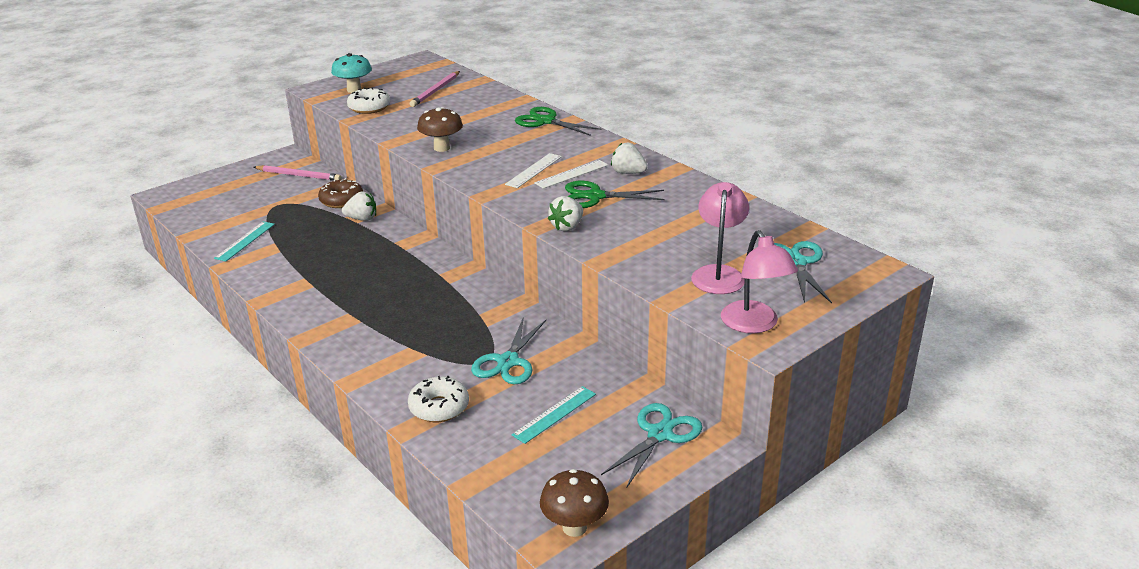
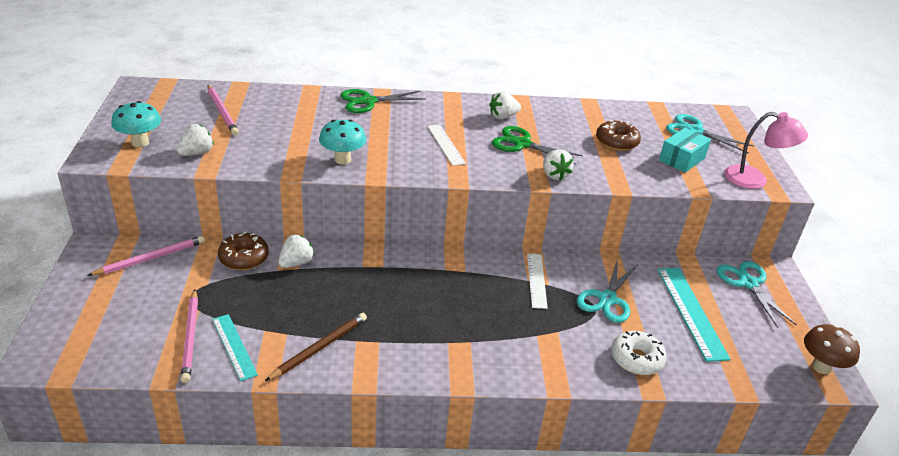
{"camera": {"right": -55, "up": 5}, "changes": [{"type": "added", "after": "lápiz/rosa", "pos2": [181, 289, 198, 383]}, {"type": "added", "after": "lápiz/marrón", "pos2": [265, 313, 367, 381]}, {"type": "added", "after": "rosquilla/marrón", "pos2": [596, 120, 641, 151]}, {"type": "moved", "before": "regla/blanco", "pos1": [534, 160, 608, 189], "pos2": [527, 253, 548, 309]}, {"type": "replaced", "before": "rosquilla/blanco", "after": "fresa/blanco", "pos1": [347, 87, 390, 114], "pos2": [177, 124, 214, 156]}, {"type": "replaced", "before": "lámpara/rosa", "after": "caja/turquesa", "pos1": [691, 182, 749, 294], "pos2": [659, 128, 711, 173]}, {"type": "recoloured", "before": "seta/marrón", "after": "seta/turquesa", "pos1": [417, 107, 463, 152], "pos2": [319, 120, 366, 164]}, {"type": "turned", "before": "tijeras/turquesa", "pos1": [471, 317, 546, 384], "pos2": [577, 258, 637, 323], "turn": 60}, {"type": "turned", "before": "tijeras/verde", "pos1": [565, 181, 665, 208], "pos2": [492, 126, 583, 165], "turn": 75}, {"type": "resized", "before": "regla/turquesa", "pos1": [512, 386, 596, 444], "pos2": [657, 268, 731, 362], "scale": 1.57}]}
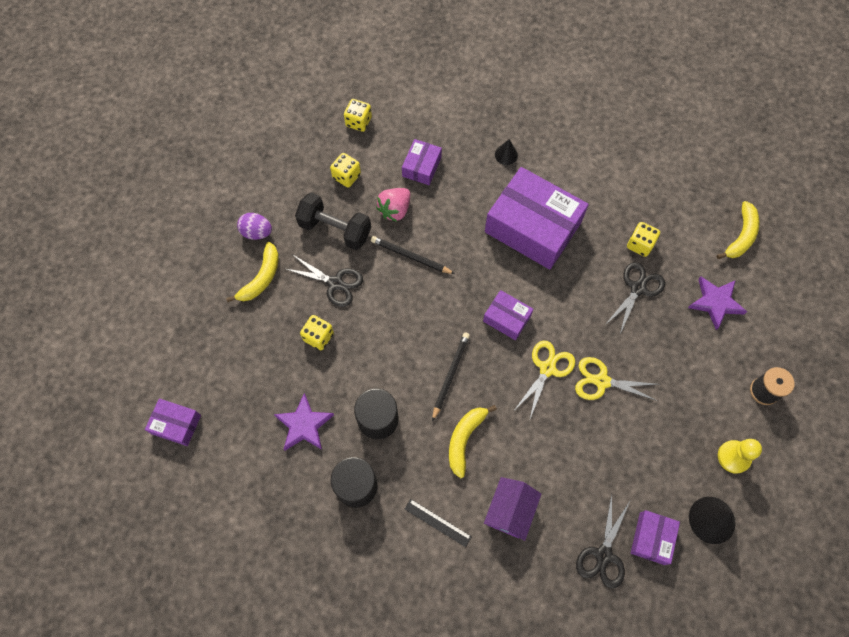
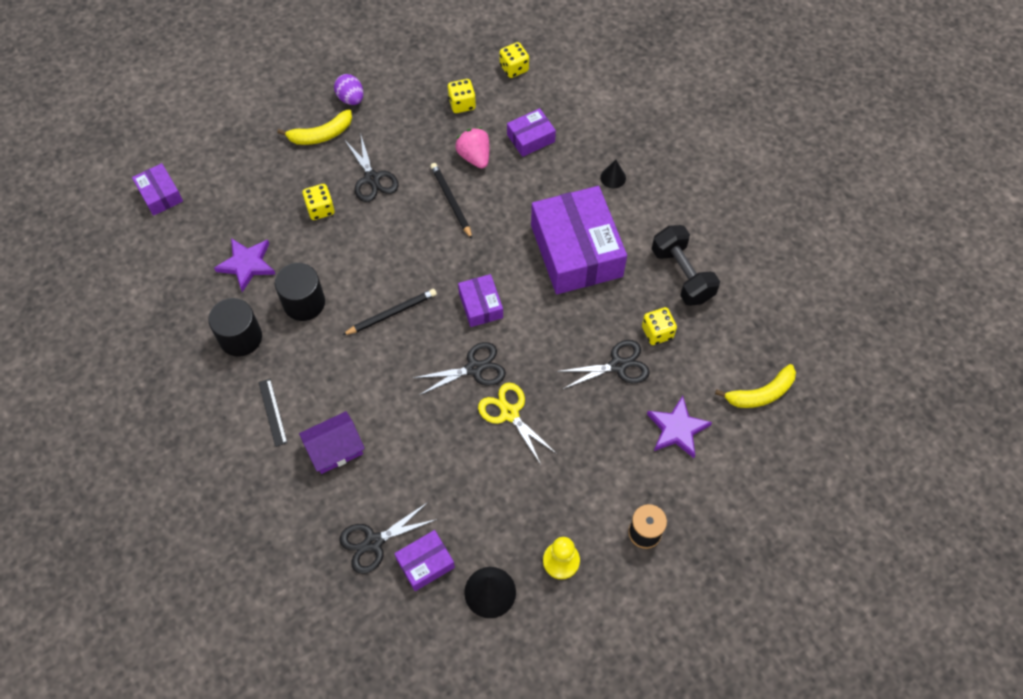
{"camera": {"right": 40, "up": -5}, "changes": [{"type": "removed", "before": "plátano/amarillo", "pos1": [449, 405, 497, 478]}, {"type": "moved", "before": "mancuerna/negro", "pos1": [295, 193, 371, 250], "pos2": [652, 225, 720, 306]}, {"type": "recoloured", "before": "tijeras/amarillo", "after": "tijeras/negro", "pos1": [515, 341, 575, 418], "pos2": [413, 342, 506, 396]}, {"type": "turned", "before": "fresa/rosa", "pos1": [376, 188, 410, 222], "pos2": [455, 128, 490, 169], "turn": 75}]}
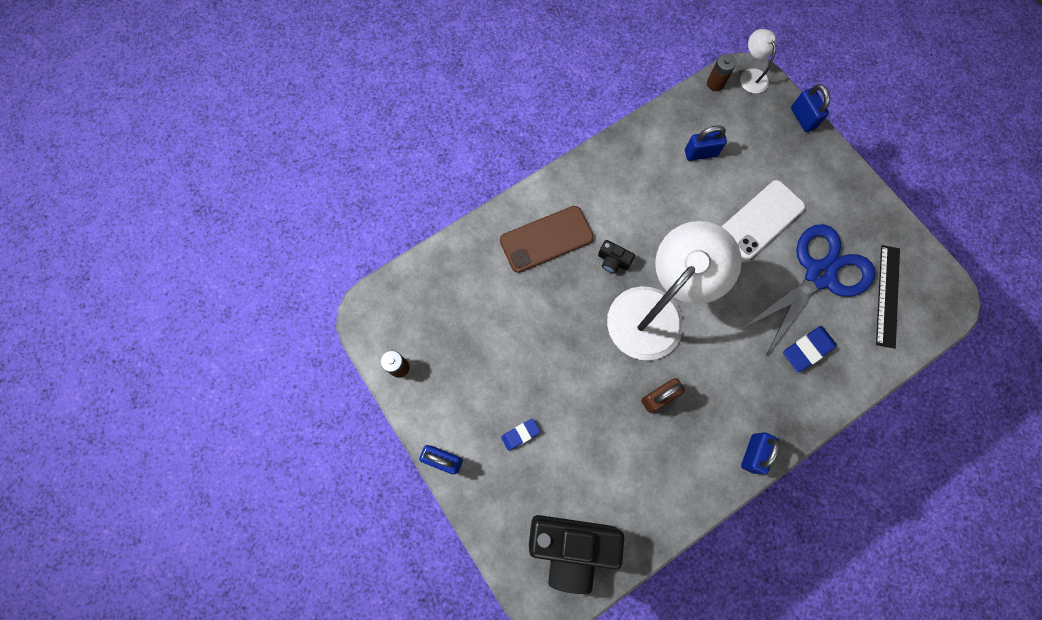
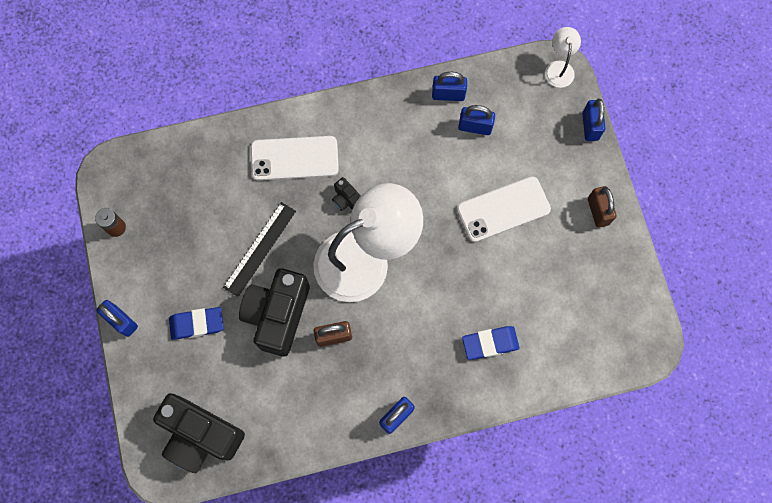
{"camera": {"right": 20, "up": 0}, "changes": [{"type": "removed", "before": "pila/marrón", "pos1": [707, 54, 736, 91]}, {"type": "removed", "before": "tijeras/azul", "pos1": [741, 224, 875, 356]}, {"type": "added", "after": "cámara/negro", "pos2": [239, 268, 310, 357]}, {"type": "added", "after": "candado/azul", "pos2": [432, 72, 467, 101]}, {"type": "added", "after": "candado/marrón", "pos2": [588, 186, 617, 228]}, {"type": "moved", "before": "regla/negro", "pos1": [876, 245, 900, 349], "pos2": [223, 202, 296, 297]}, {"type": "recoloured", "before": "móvil/marrón", "after": "móvil/blanco", "pos1": [500, 206, 594, 273], "pos2": [251, 136, 339, 181]}, {"type": "resized", "before": "goma de borrar/azul", "pos1": [501, 418, 540, 451], "pos2": [169, 307, 224, 340], "scale": 1.55}]}
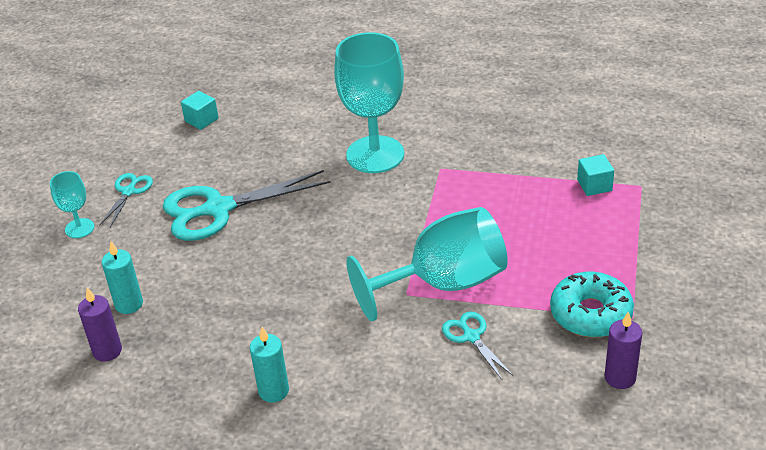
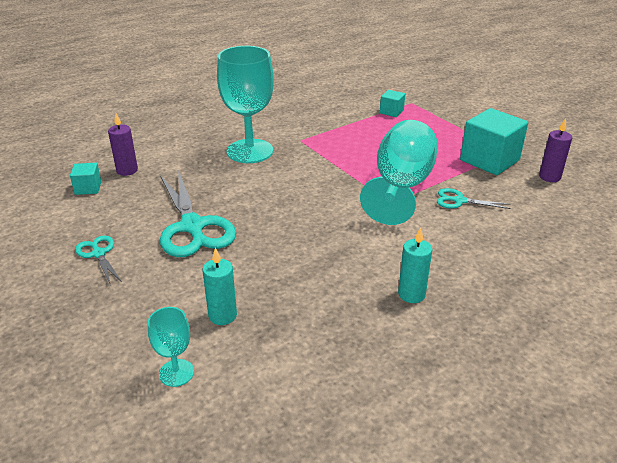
{"camera": {"right": -50, "up": -5}, "changes": [{"type": "moved", "before": "copa/turquesa", "pos1": [50, 171, 94, 238], "pos2": [148, 307, 194, 387]}, {"type": "moved", "before": "vela/morado", "pos1": [78, 287, 122, 362], "pos2": [108, 113, 138, 176]}, {"type": "replaced", "before": "rosquilla/turquesa", "after": "cubo/turquesa", "pos1": [550, 272, 634, 337], "pos2": [460, 108, 528, 175]}, {"type": "turned", "before": "tijeras/turquesa", "pos1": [163, 170, 331, 241], "pos2": [160, 170, 236, 257], "turn": -45}]}
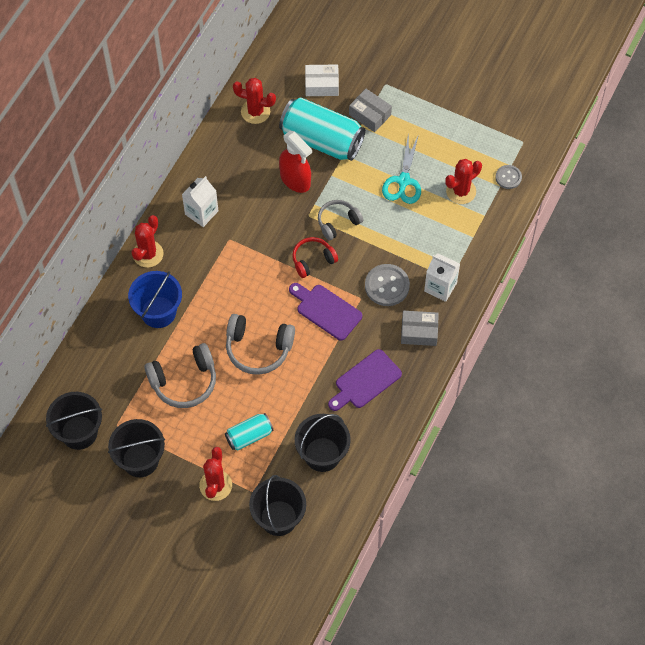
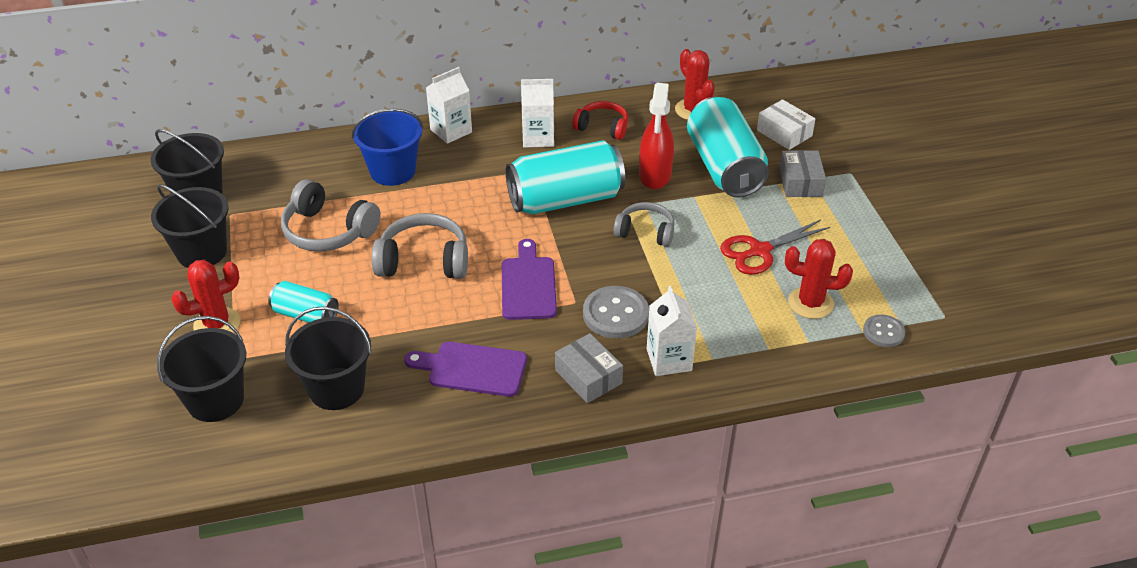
{"camera": {"right": 50, "up": -20}, "changes": [{"type": "added", "after": "lata/turquesa", "pos2": [506, 140, 625, 214]}, {"type": "moved", "before": "auriculares/rojo", "pos1": [292, 237, 338, 278], "pos2": [572, 101, 628, 140]}, {"type": "replaced", "before": "cactus/rojo", "after": "cartón de leche/blanco", "pos1": [131, 215, 164, 268], "pos2": [426, 67, 472, 144]}, {"type": "recoloured", "before": "tijeras/turquesa", "after": "tijeras/rojo", "pos1": [382, 132, 421, 204], "pos2": [720, 220, 830, 275]}, {"type": "turned", "before": "auriculares/gris", "pos1": [226, 314, 295, 375], "pos2": [372, 213, 468, 279], "turn": 120}]}
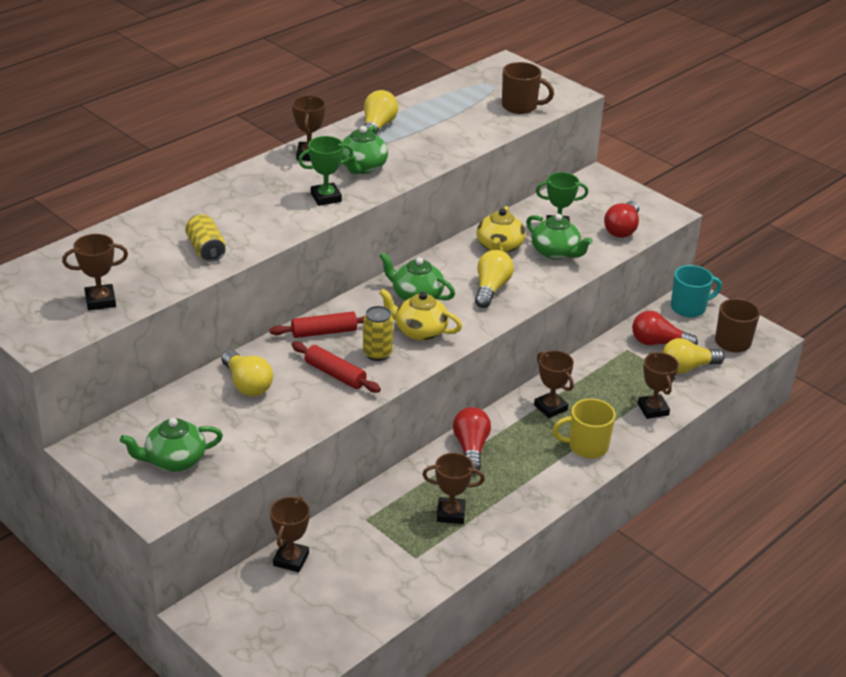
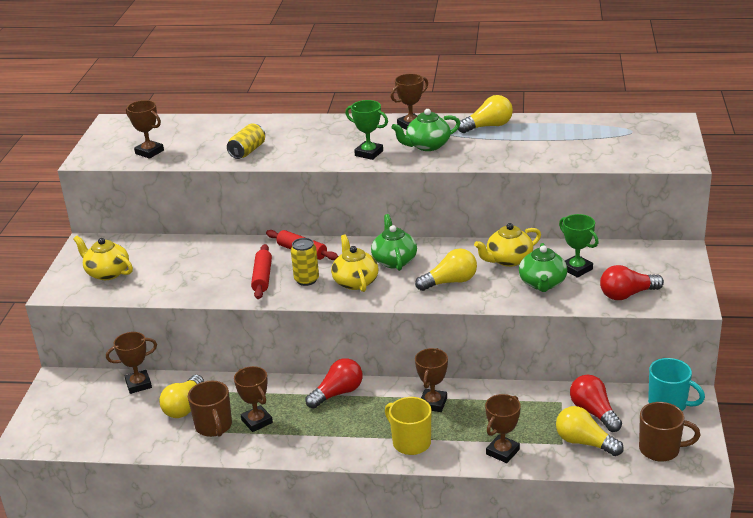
{"camera": {"right": 55, "up": -5}, "changes": [{"type": "moved", "before": "bombilla/amarillo", "pos1": [222, 350, 273, 396], "pos2": [159, 375, 204, 418]}, {"type": "moved", "before": "taza/marrón", "pos1": [502, 62, 554, 114], "pos2": [188, 381, 232, 437]}, {"type": "recoloured", "before": "tetera/verde", "after": "tetera/amarillo", "pos1": [120, 418, 223, 472], "pos2": [73, 236, 133, 280]}]}
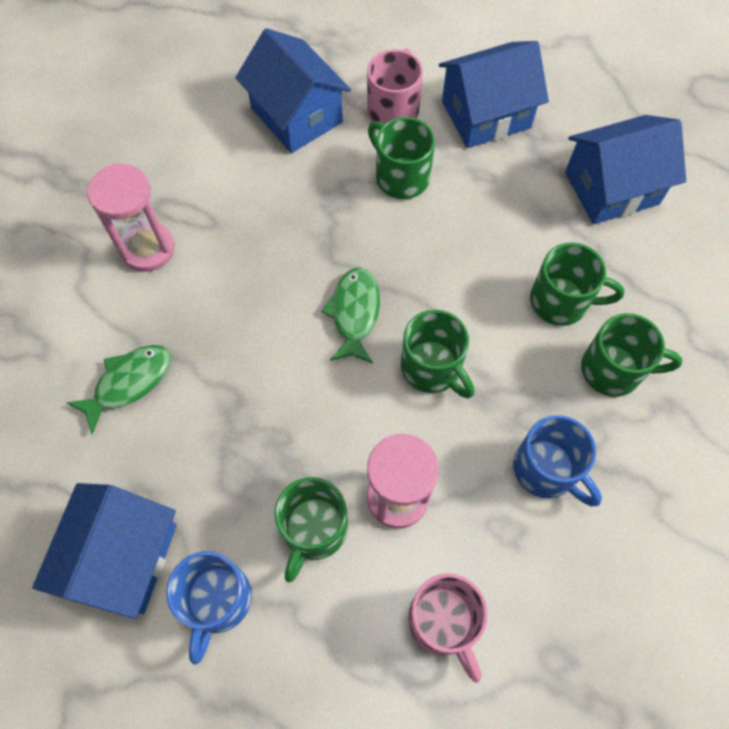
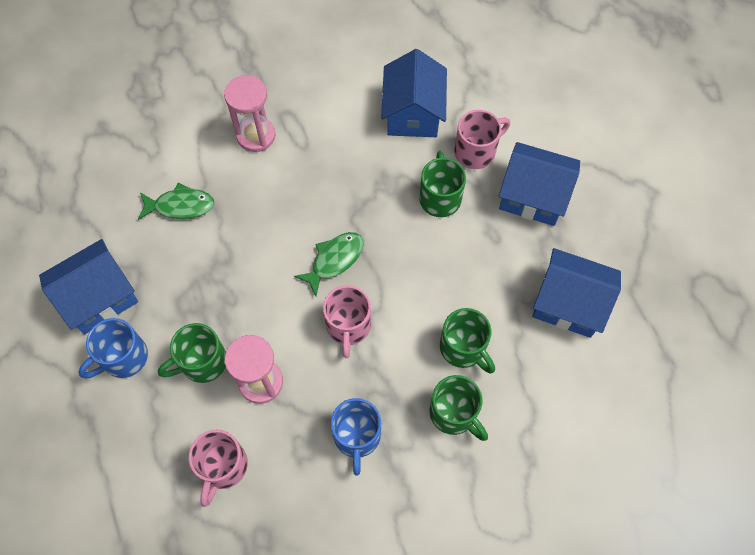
{"camera": {"right": 40, "up": 0}, "changes": [{"type": "recoloured", "before": "taza/verde", "after": "taza/rosa", "pos1": [401, 310, 474, 398], "pos2": [323, 285, 371, 358]}]}
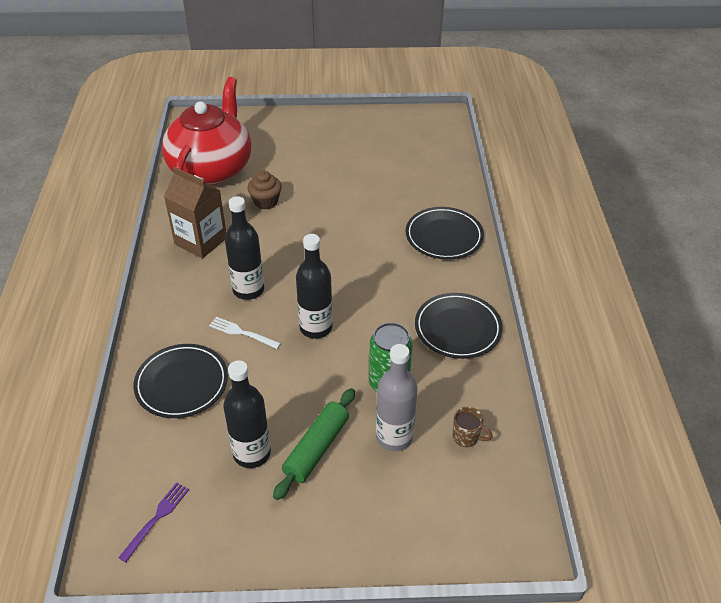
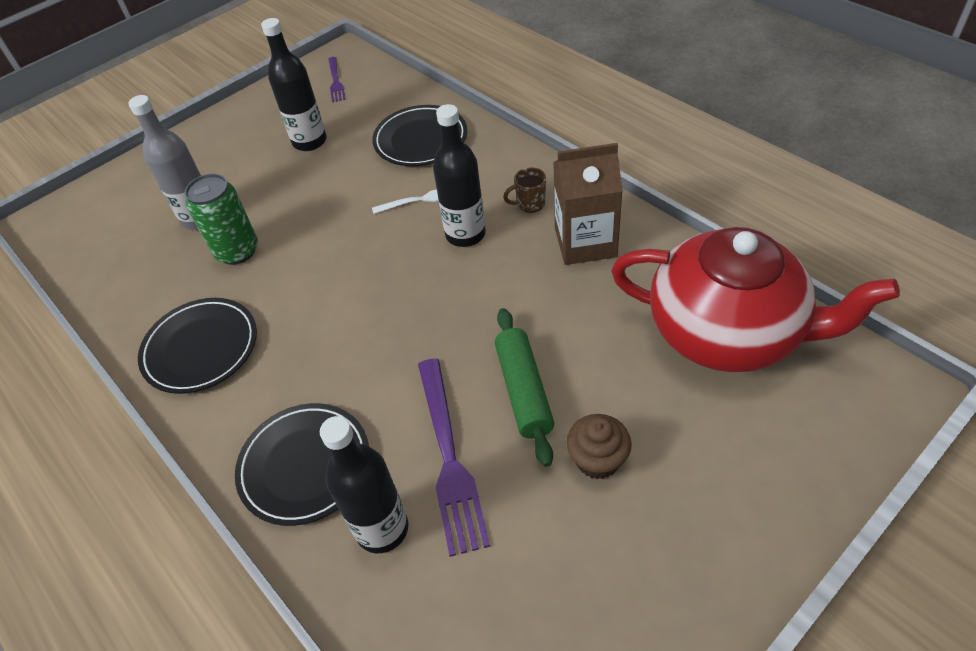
{"camera": {"right": 145, "up": 5}, "changes": [{"type": "added", "after": "tenedor/morado", "pos2": [418, 358, 490, 557]}, {"type": "moved", "before": "magdalena/marrón", "pos1": [248, 171, 282, 210], "pos2": [566, 414, 632, 479]}, {"type": "moved", "before": "rodillo/verde", "pos1": [273, 388, 355, 500], "pos2": [495, 308, 554, 467]}, {"type": "moved", "before": "botella/negro", "pos1": [296, 234, 333, 339], "pos2": [320, 416, 408, 553]}, {"type": "moved", "before": "taza/marrón", "pos1": [453, 407, 493, 447], "pos2": [503, 167, 546, 213]}, {"type": "turned", "before": "tetera/rojo", "pos1": [162, 77, 251, 185], "pos2": [611, 227, 900, 372], "turn": -45}]}
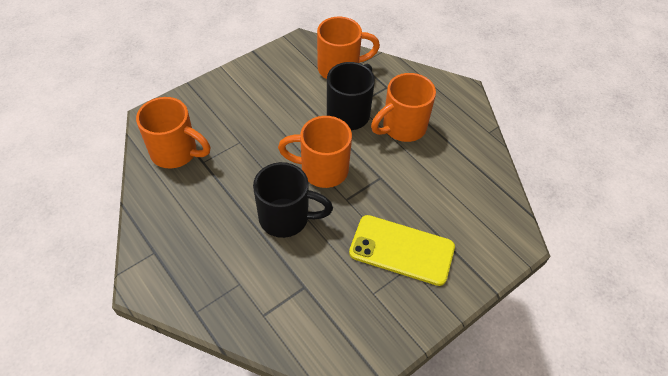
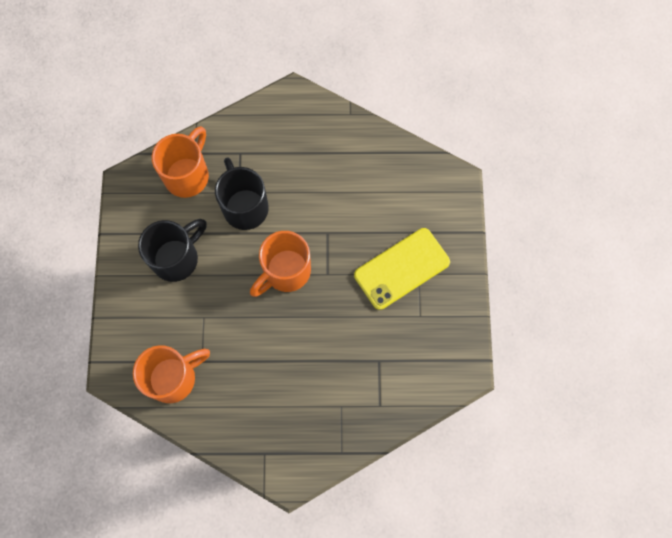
{"camera": {"right": -50, "up": 20}, "changes": [{"type": "removed", "before": "taza/naranja", "pos1": [371, 73, 436, 142]}, {"type": "moved", "before": "taza/negro", "pos1": [253, 162, 333, 238], "pos2": [138, 219, 207, 282]}]}
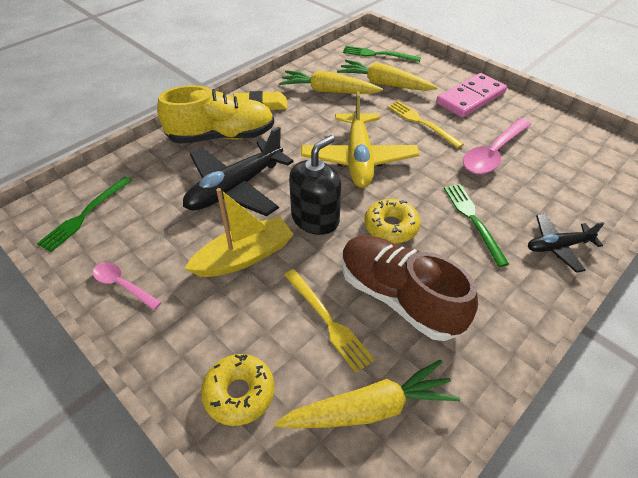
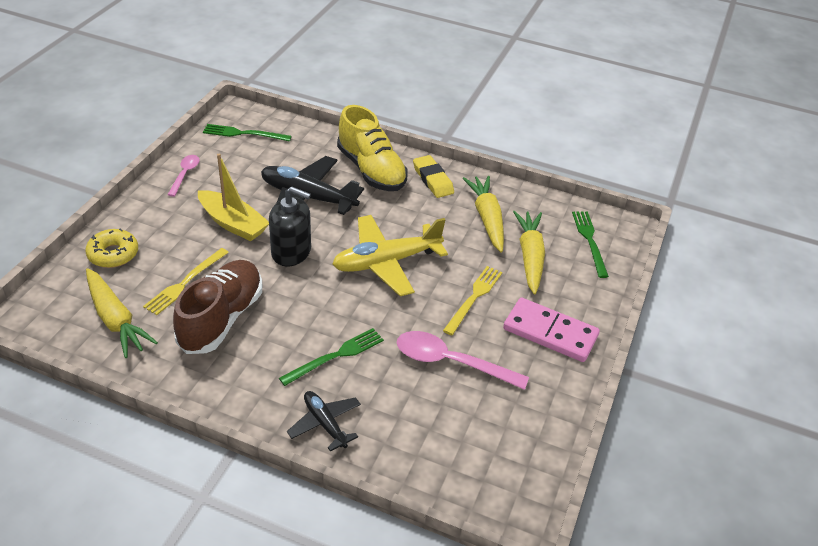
{"camera": {"right": 65, "up": -5}, "changes": [{"type": "removed", "before": "rosquilla/amarillo", "pos1": [365, 199, 420, 244]}]}
